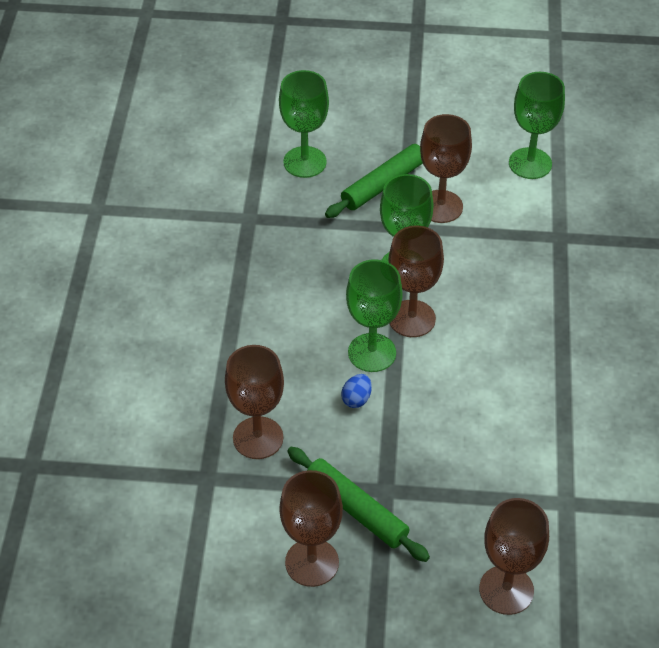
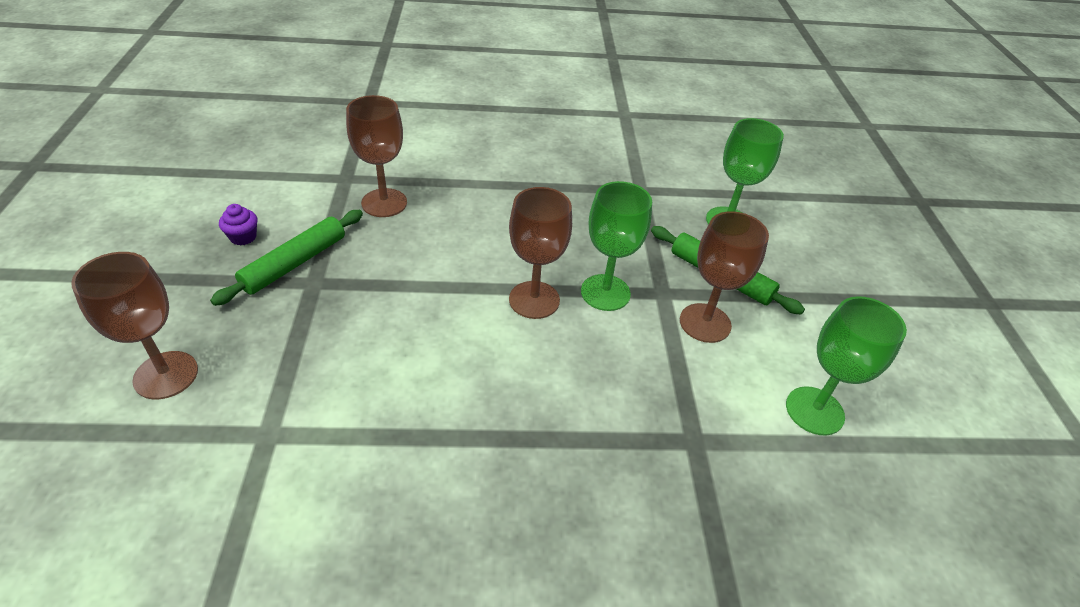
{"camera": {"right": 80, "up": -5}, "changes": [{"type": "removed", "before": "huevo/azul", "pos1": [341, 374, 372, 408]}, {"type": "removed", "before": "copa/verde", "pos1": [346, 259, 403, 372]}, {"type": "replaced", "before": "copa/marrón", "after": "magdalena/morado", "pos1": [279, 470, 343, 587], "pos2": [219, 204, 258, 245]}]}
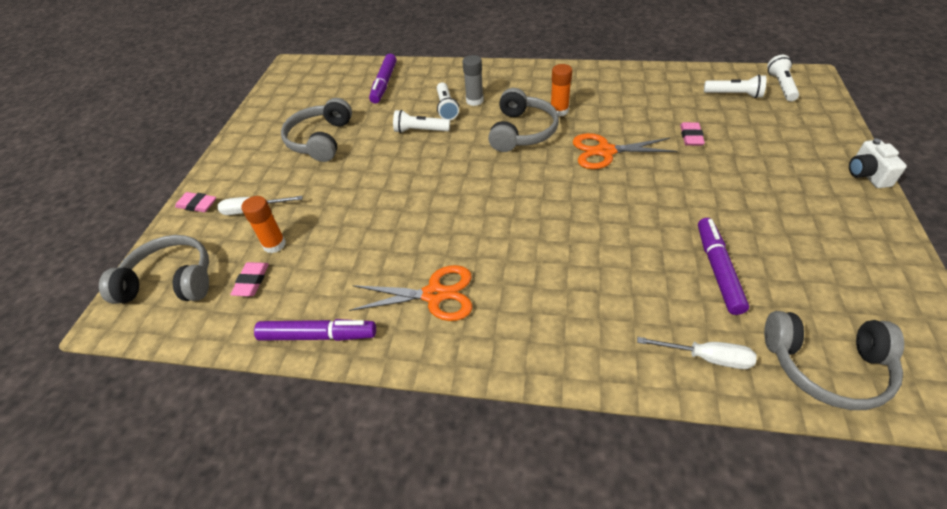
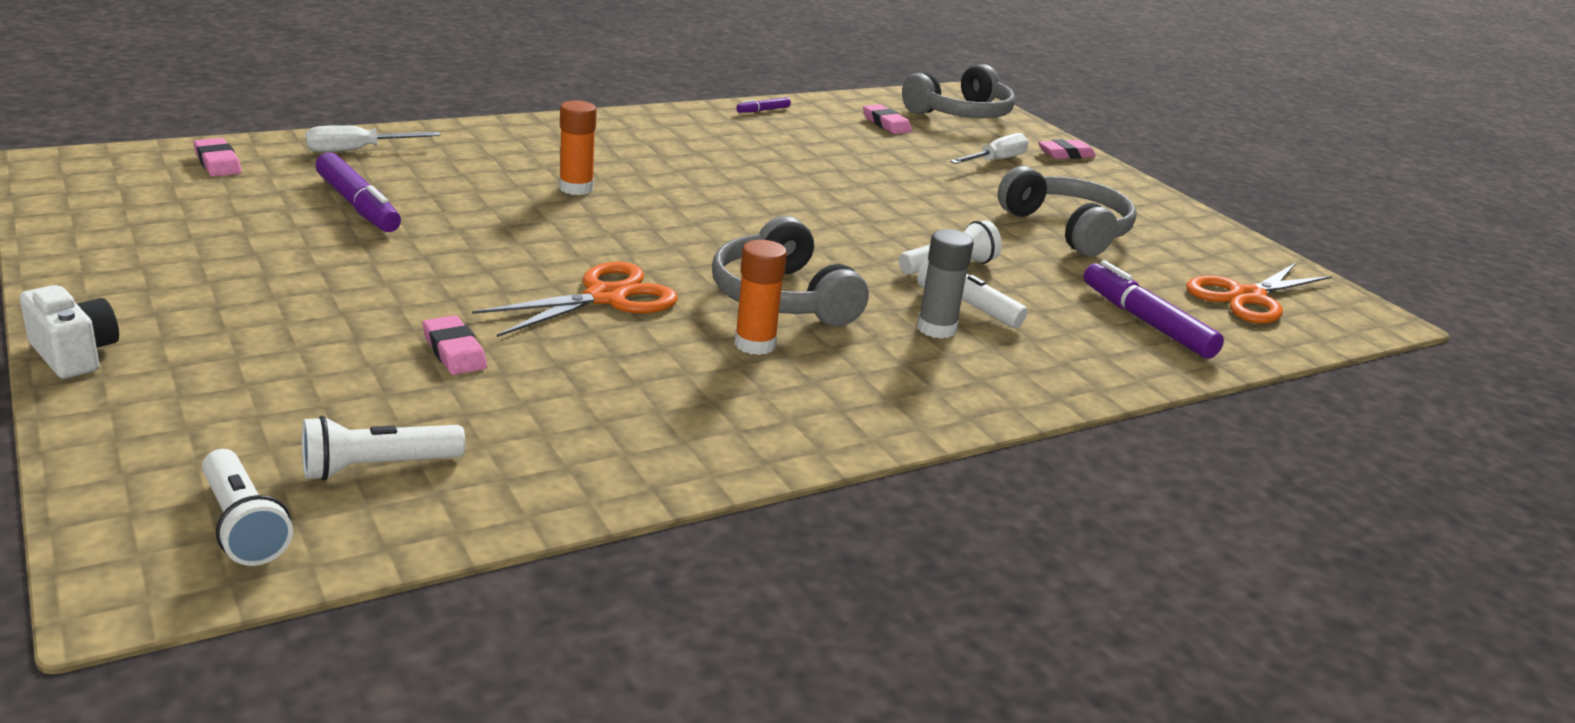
{"camera": {"right": 135, "up": -20}, "changes": [{"type": "moved", "before": "barra de pegamento/naranja", "pos1": [241, 196, 286, 253], "pos2": [559, 100, 597, 195]}, {"type": "moved", "before": "tijeras/naranja", "pos1": [349, 265, 472, 321], "pos2": [1186, 263, 1332, 324]}, {"type": "replaced", "before": "auriculares/gris", "after": "goma de borrar/rosa", "pos1": [764, 311, 904, 410], "pos2": [194, 138, 242, 177]}, {"type": "resized", "before": "rotulador/morado", "pos1": [254, 319, 376, 341], "pos2": [736, 97, 791, 113], "scale": 0.48}]}
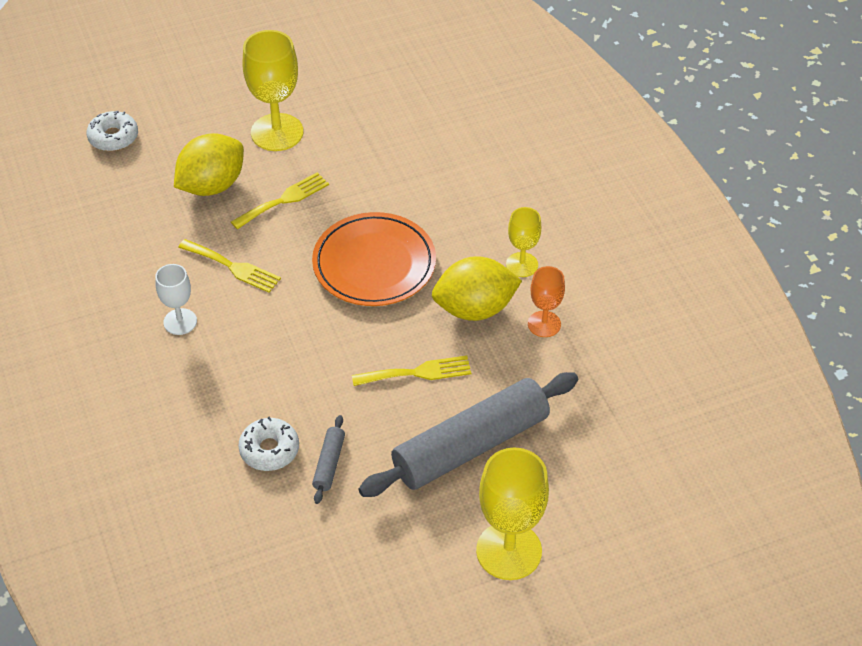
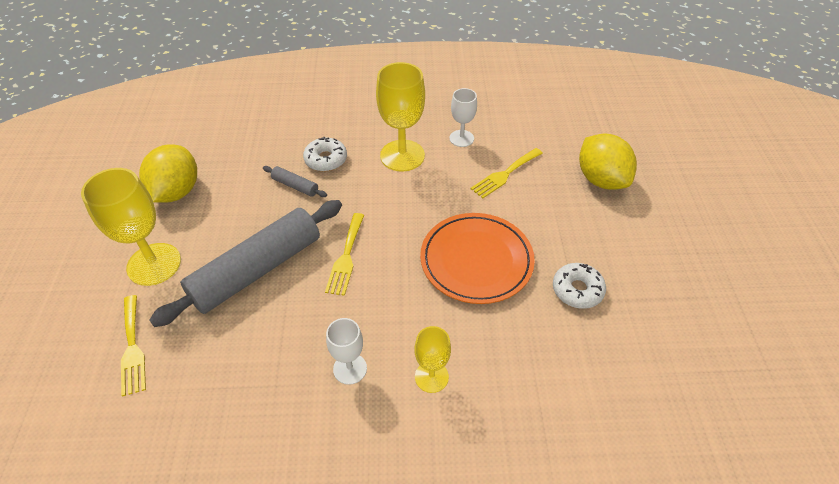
{"camera": {"right": 110, "up": 0}, "changes": [{"type": "moved", "before": "rosquilla/blanco", "pos1": [87, 111, 138, 151], "pos2": [553, 263, 606, 309]}, {"type": "moved", "before": "tenedor/amarillo", "pos1": [231, 172, 329, 229], "pos2": [121, 295, 146, 397]}, {"type": "moved", "before": "copa/amarillo", "pos1": [243, 30, 303, 151], "pos2": [376, 62, 425, 172]}, {"type": "moved", "before": "limón/amarillo", "pos1": [432, 256, 522, 321], "pos2": [139, 144, 197, 202]}, {"type": "recoloured", "before": "copa/naranja", "after": "copa/blanco", "pos1": [528, 266, 565, 337], "pos2": [326, 318, 367, 385]}, {"type": "turned", "before": "rodillo/gris", "pos1": [358, 372, 578, 497], "pos2": [149, 200, 342, 327], "turn": 60}]}
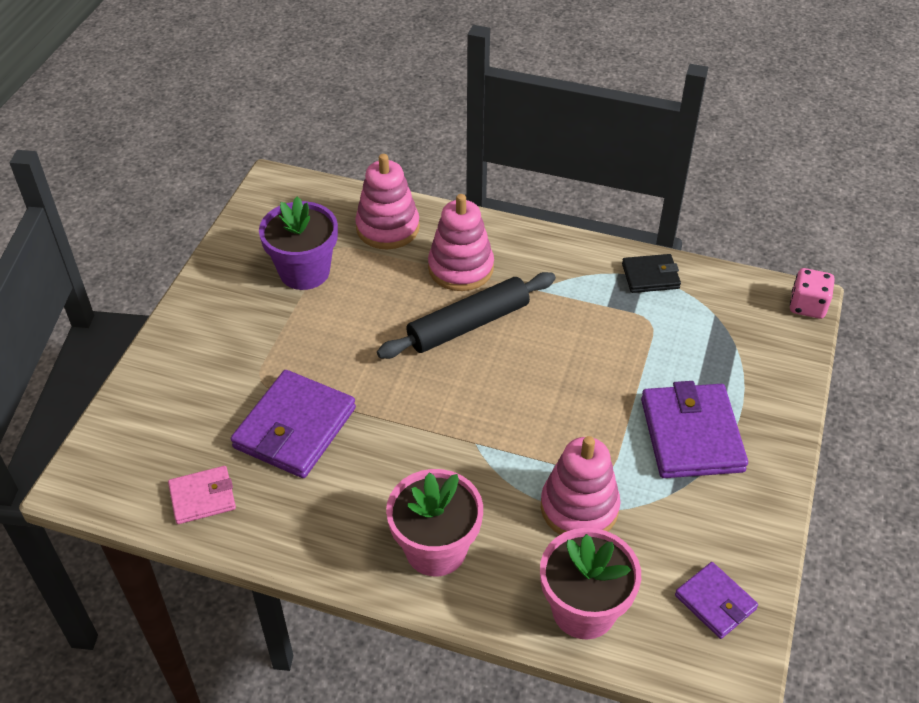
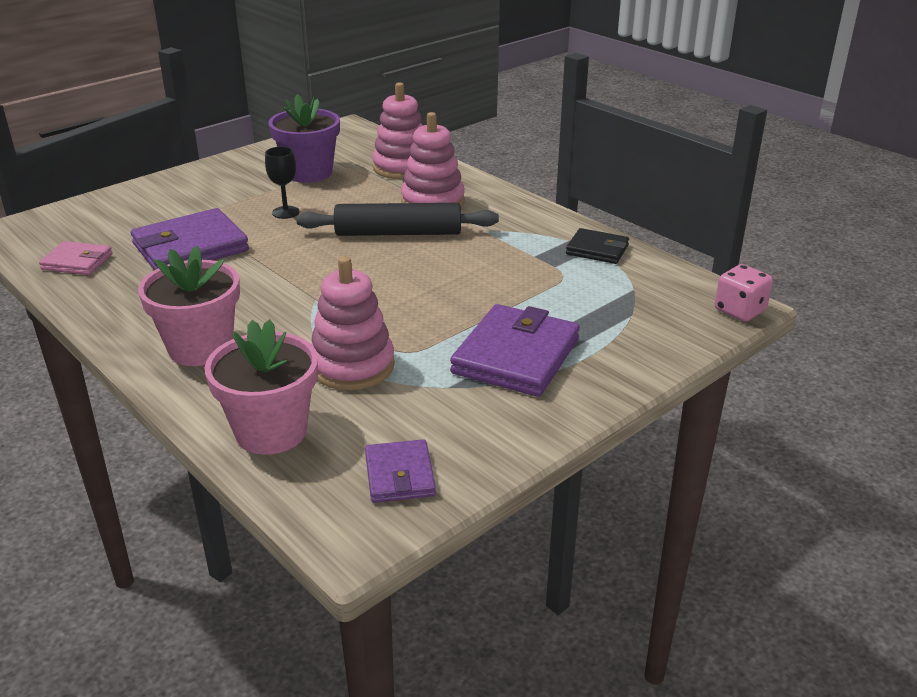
{"camera": {"right": 30, "up": -15}, "changes": [{"type": "added", "after": "copa/negro", "pos2": [265, 147, 300, 219]}]}
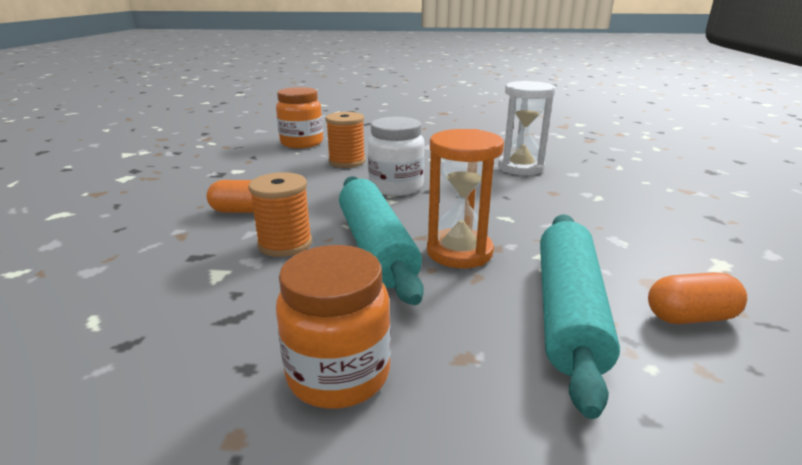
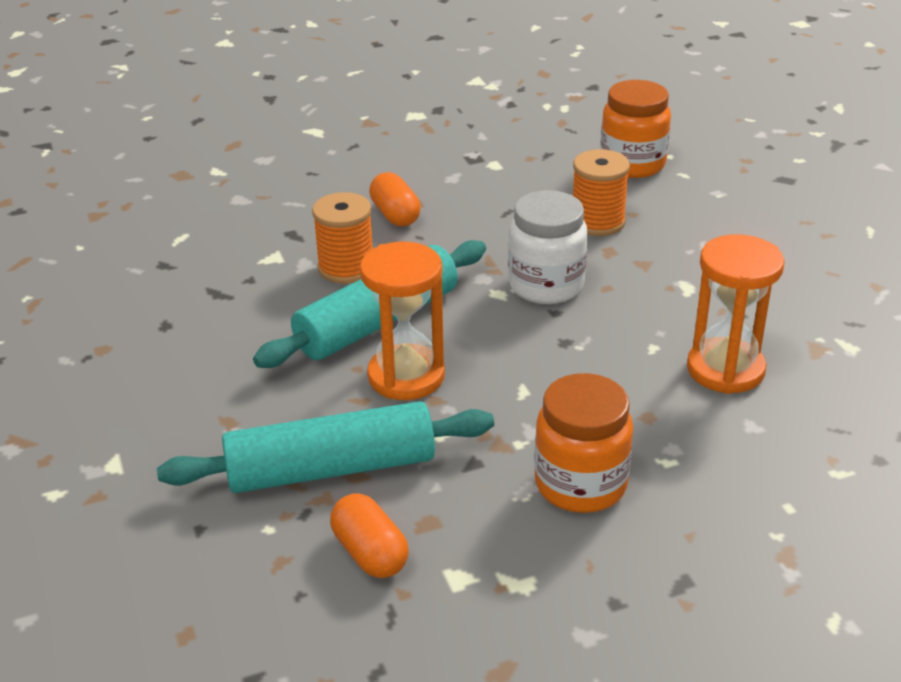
{"camera": {"right": 65, "up": 10}, "changes": [{"type": "moved", "before": "tarro/naranja", "pos1": [276, 245, 391, 409], "pos2": [534, 373, 633, 513]}, {"type": "recoloured", "before": "reloj de arena/blanco", "after": "reloj de arena/naranja", "pos1": [498, 81, 556, 175], "pos2": [687, 234, 785, 394]}]}
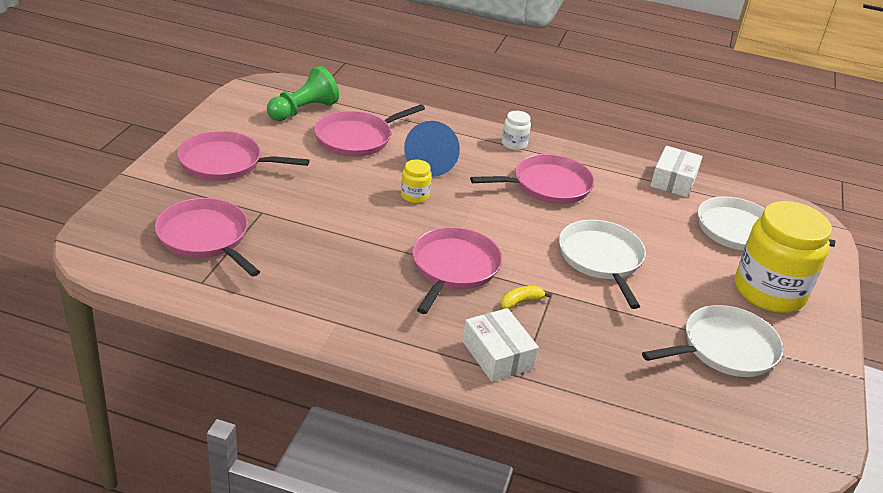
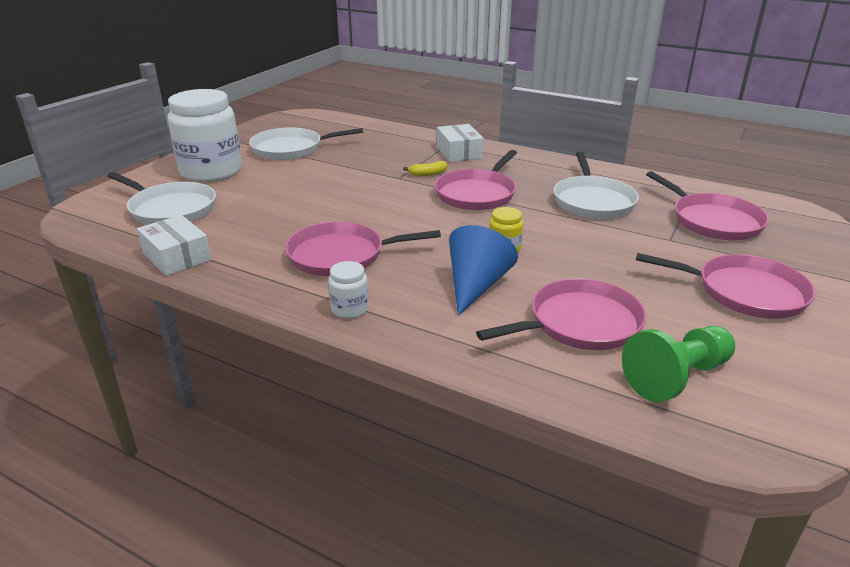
{"camera": {"right": -165, "up": -5}, "changes": [{"type": "moved", "before": "sartén/blanco", "pos1": [559, 220, 646, 309], "pos2": [553, 152, 639, 219]}, {"type": "recoloured", "before": "tarro/amarillo", "after": "tarro/blanco", "pos1": [735, 201, 832, 313], "pos2": [168, 89, 242, 182]}, {"type": "turned", "before": "caja/blanco", "pos1": [650, 146, 703, 197], "pos2": [137, 215, 211, 276], "turn": -75}]}
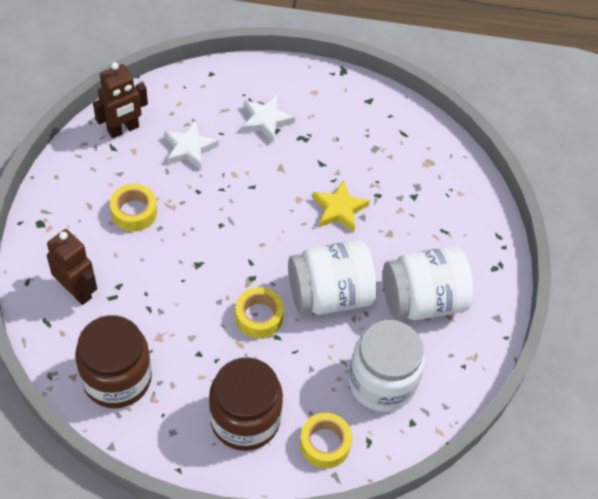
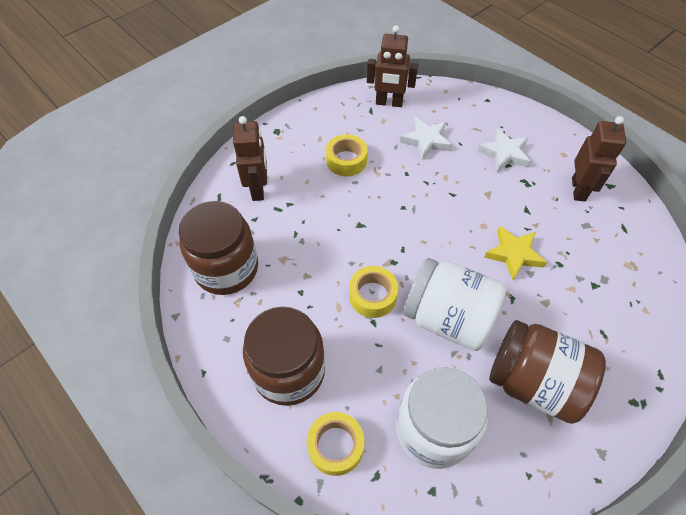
{"camera": {"right": 45, "up": 0}, "changes": [{"type": "added", "after": "robot/marrón", "pos2": [572, 116, 626, 202]}, {"type": "recoloured", "before": "tarro/blanco", "after": "tarro/marrón", "pos1": [383, 246, 474, 320], "pos2": [489, 320, 606, 424]}]}
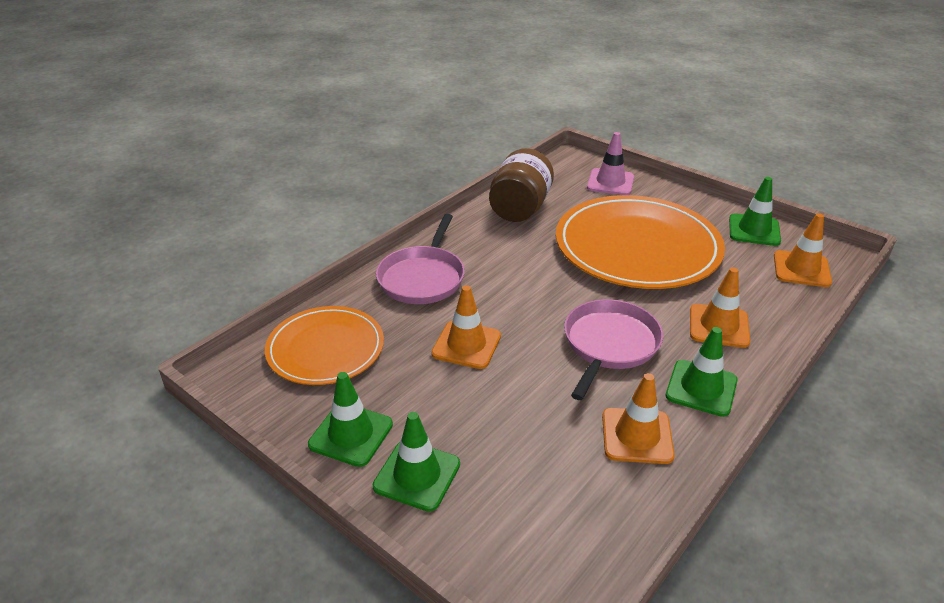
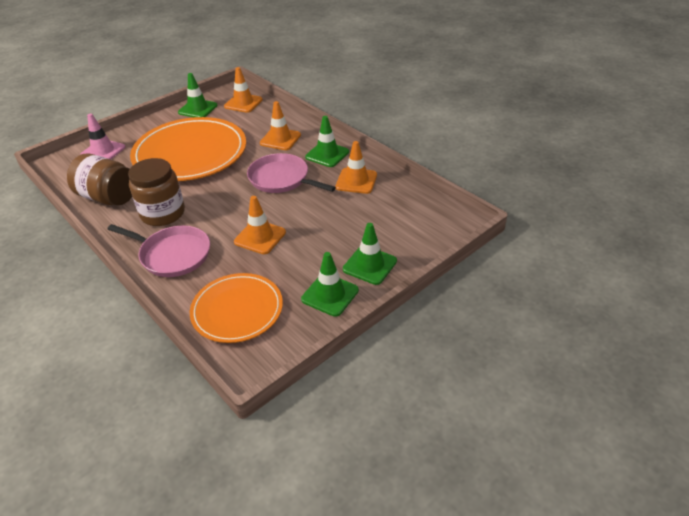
{"camera": {"right": -80, "up": 5}, "changes": [{"type": "added", "after": "tarro/marrón", "pos2": [128, 158, 185, 226]}]}
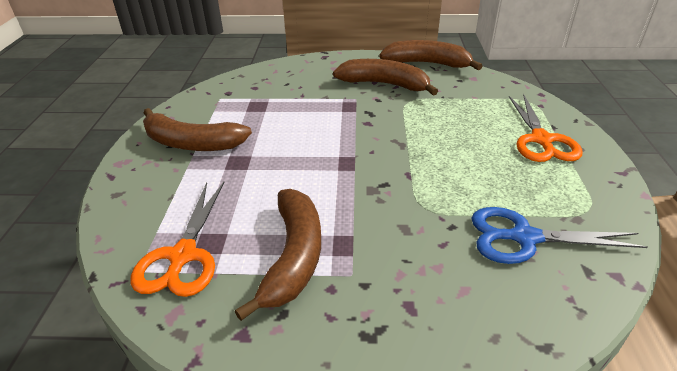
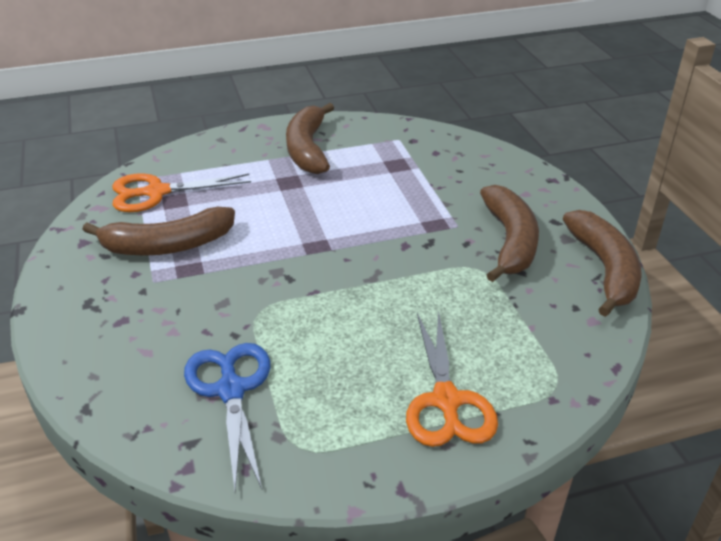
{"camera": {"right": 70, "up": 0}, "changes": [{"type": "turned", "before": "tijeras/naranja", "pos1": [509, 94, 582, 162], "pos2": [406, 310, 498, 447], "turn": -75}]}
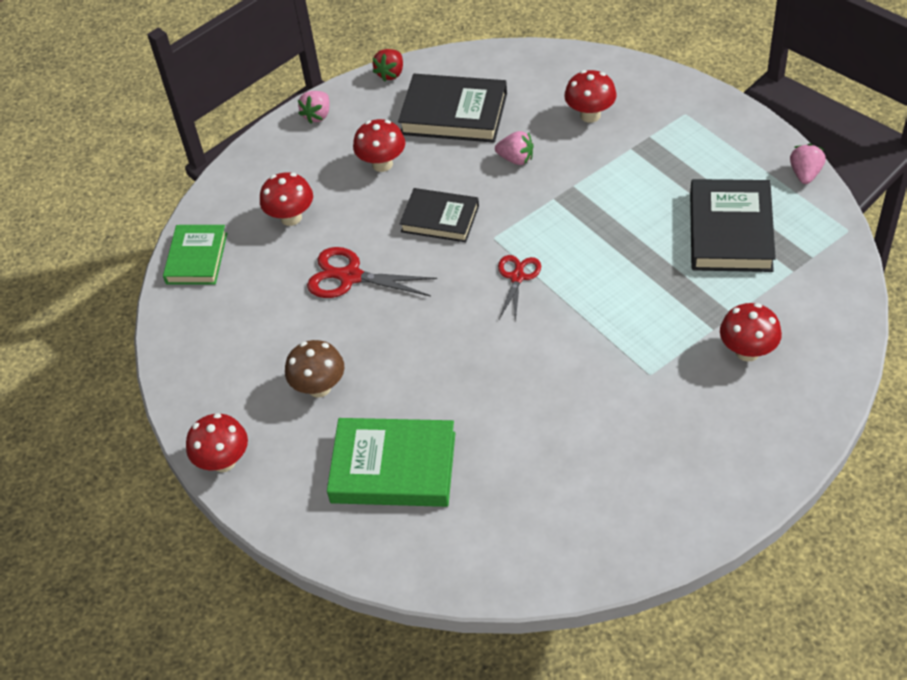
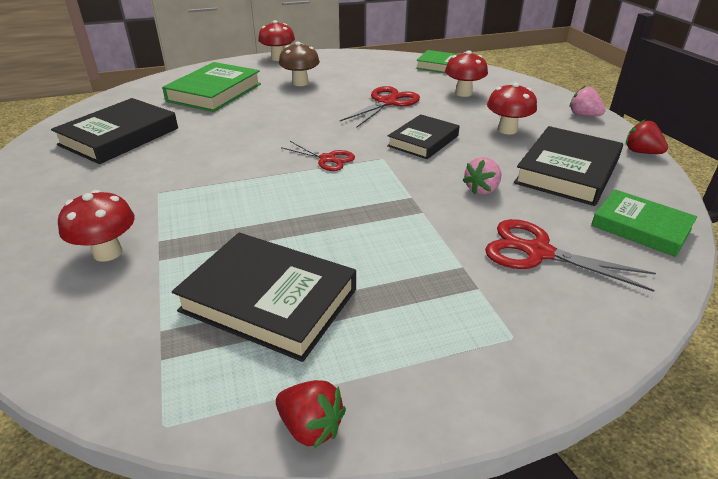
{"camera": {"right": 105, "up": -15}, "changes": [{"type": "added", "after": "libro/negro", "pos2": [51, 98, 178, 164]}, {"type": "added", "after": "libro/verde", "pos2": [591, 189, 697, 257]}, {"type": "replaced", "before": "seta/rojo", "after": "tijeras/rojo", "pos1": [564, 70, 617, 123], "pos2": [485, 219, 656, 292]}, {"type": "recoloured", "before": "fresa/rosa", "after": "fresa/rojo", "pos1": [790, 144, 826, 184], "pos2": [276, 380, 346, 449]}]}
